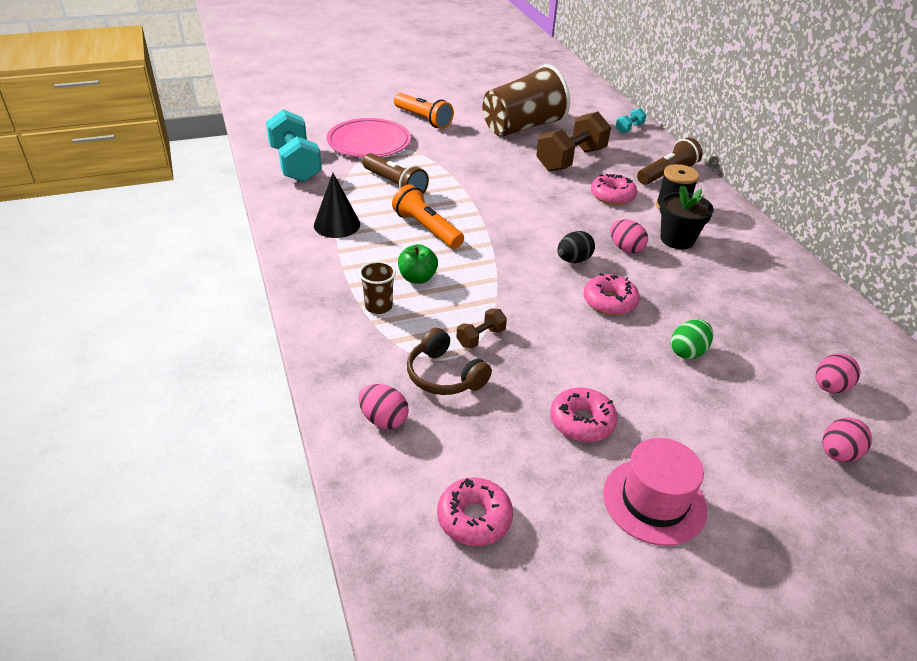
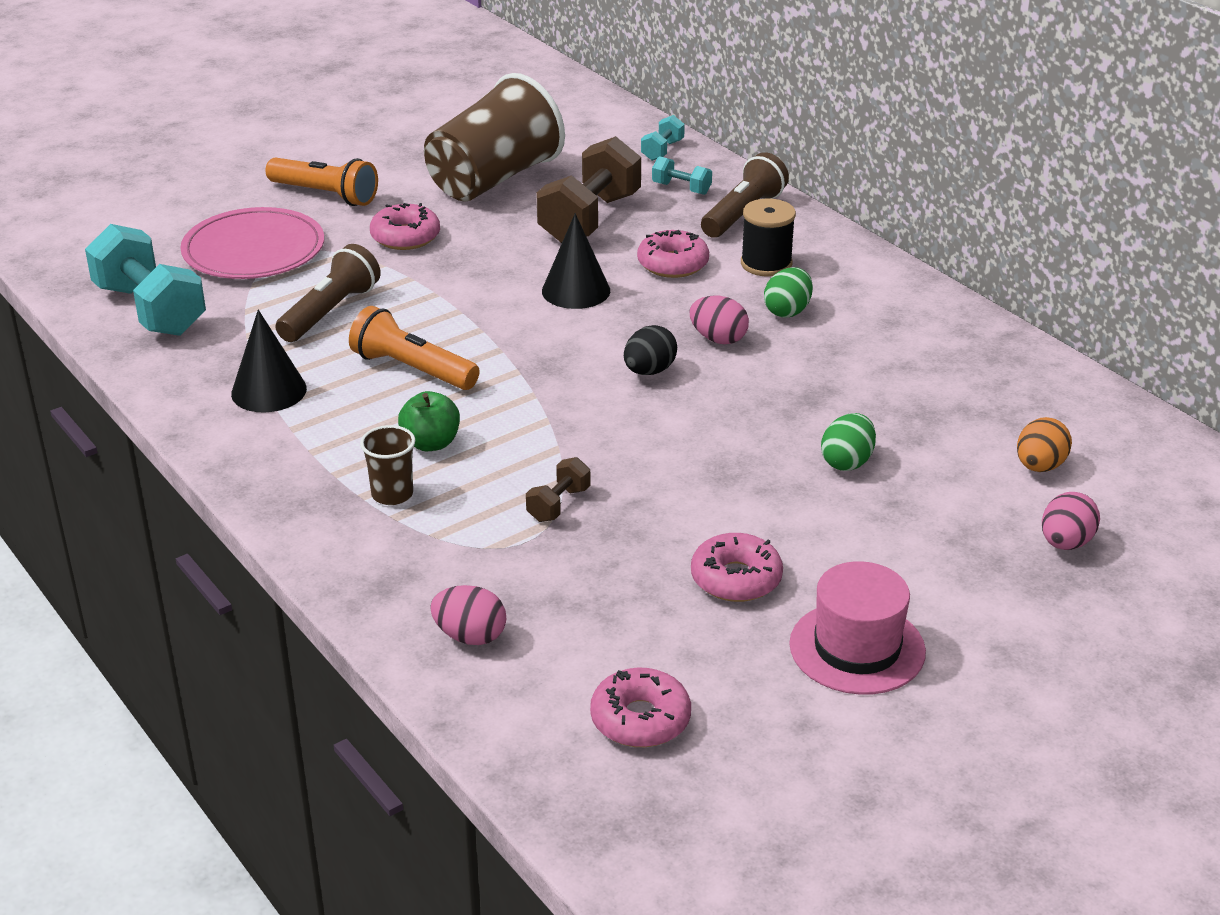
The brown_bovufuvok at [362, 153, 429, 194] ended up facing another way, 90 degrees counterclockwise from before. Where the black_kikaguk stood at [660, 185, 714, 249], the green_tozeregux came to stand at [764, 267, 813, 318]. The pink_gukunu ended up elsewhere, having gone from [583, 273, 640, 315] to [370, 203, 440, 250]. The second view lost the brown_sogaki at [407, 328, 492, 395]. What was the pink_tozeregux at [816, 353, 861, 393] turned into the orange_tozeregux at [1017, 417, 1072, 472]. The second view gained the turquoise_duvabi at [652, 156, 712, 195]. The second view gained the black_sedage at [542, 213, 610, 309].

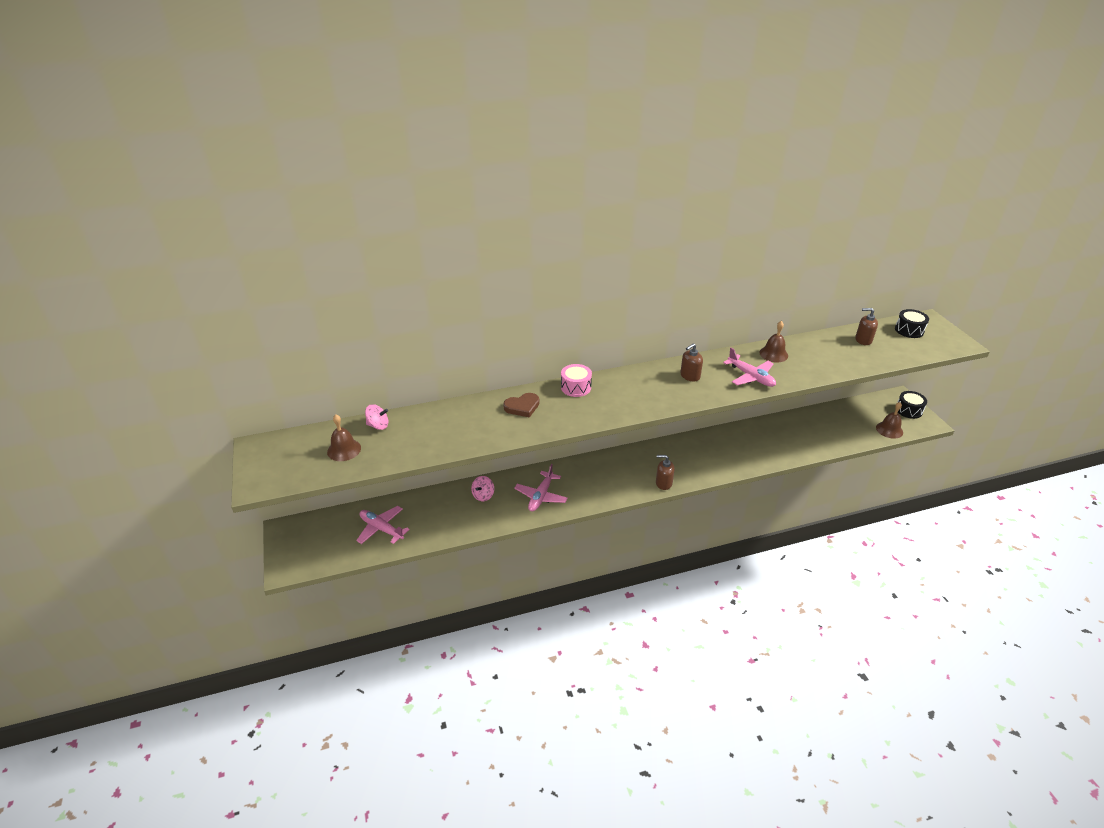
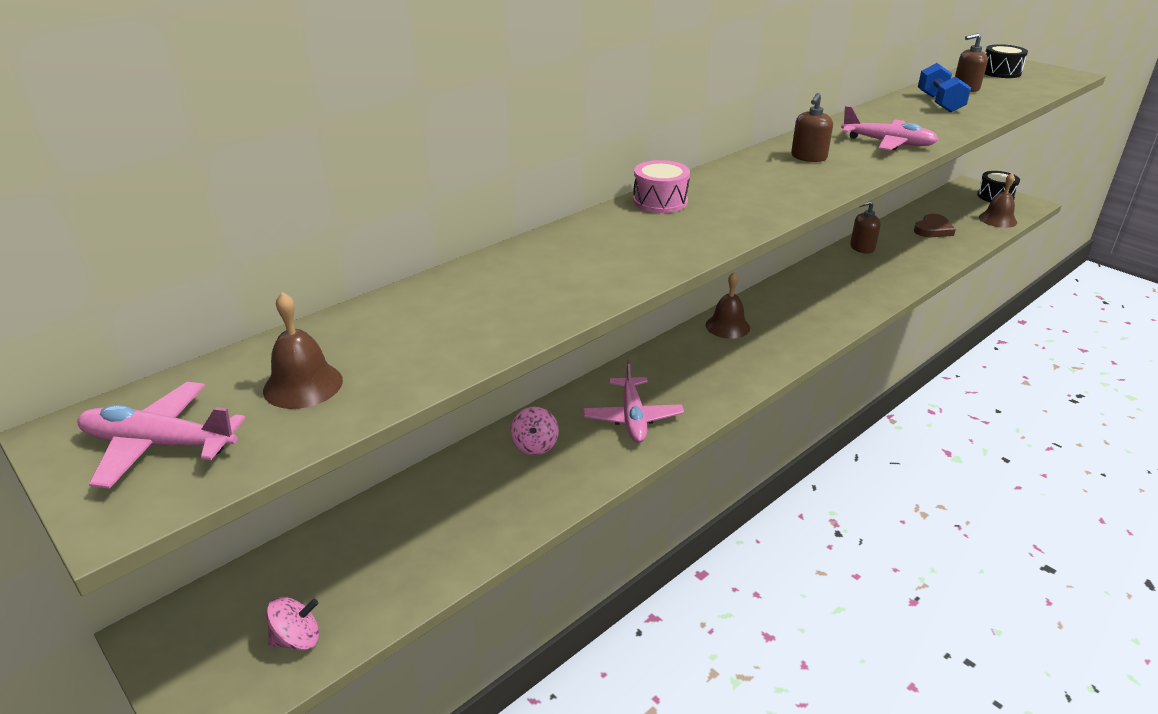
The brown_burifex ended up elsewhere, having gone from [759, 321, 788, 362] to [706, 272, 750, 339]. The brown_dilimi ended up elsewhere, having gone from [503, 393, 539, 418] to [914, 214, 956, 237]. The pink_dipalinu ended up elsewhere, having gone from [365, 404, 388, 430] to [266, 597, 319, 650]. The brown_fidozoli ended up elsewhere, having gone from [656, 455, 675, 490] to [850, 201, 881, 254]. The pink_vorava ended up elsewhere, having gone from [356, 506, 410, 544] to [77, 382, 246, 489]. The second view gained the blue_duvabi at [918, 63, 971, 113].

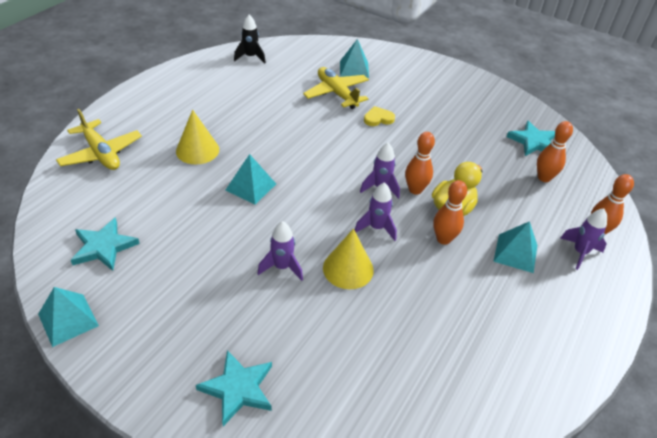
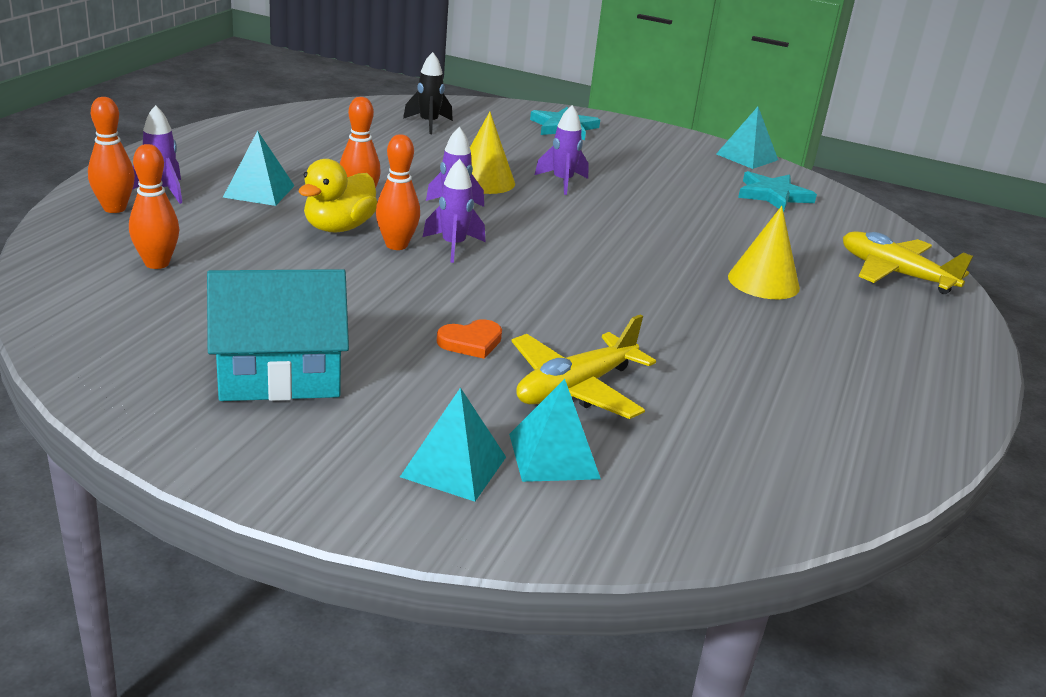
The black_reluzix ended up elsewhere, having gone from [234, 15, 266, 63] to [403, 52, 453, 134]. The yellow_vorava at [303, 67, 369, 109] ended up facing another way, 90 degrees clockwise from before. What was the yellow_dilimi at [364, 106, 395, 126] turned into the orange_dilimi at [437, 319, 502, 359]. The second view lost the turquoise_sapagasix at [507, 121, 555, 156]. The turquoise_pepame ended up elsewhere, having gone from [226, 154, 276, 205] to [400, 388, 506, 502]. The second view gained the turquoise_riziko at [207, 269, 349, 401].

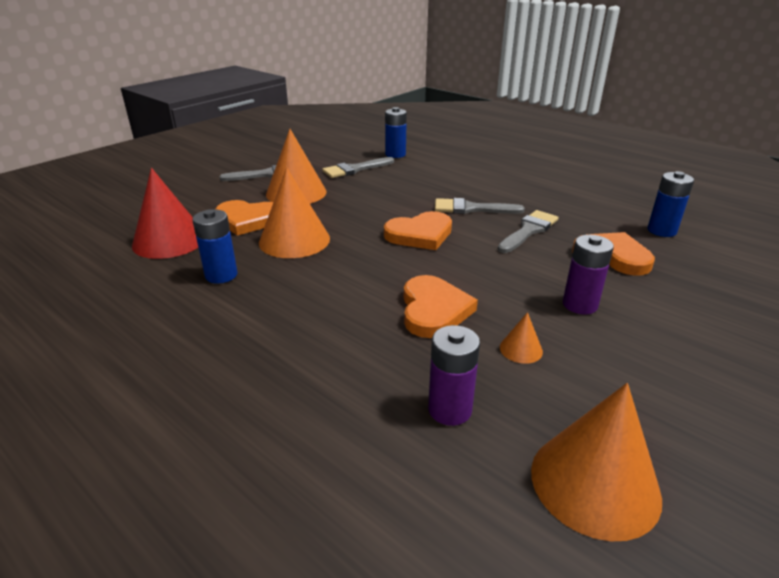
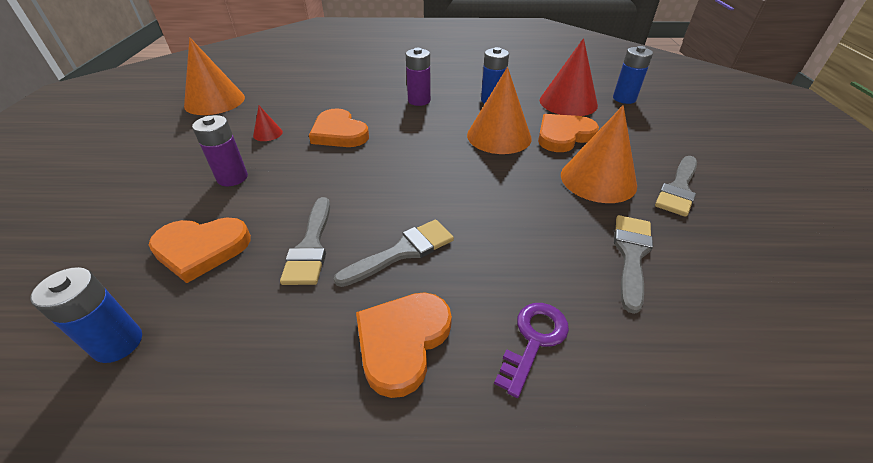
The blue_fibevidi ended up elsewhere, having gone from [385, 107, 407, 158] to [613, 46, 653, 104]. The orange_dilimi ended up elsewhere, having gone from [384, 211, 452, 250] to [356, 292, 452, 398]. What was the orange_sedage at [500, 312, 543, 364] turned into the red_sedage at [253, 106, 283, 141]. The purple_fibevidi ended up elsewhere, having gone from [428, 325, 480, 426] to [406, 48, 431, 106]. The second view gained the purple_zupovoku at [494, 303, 569, 398].

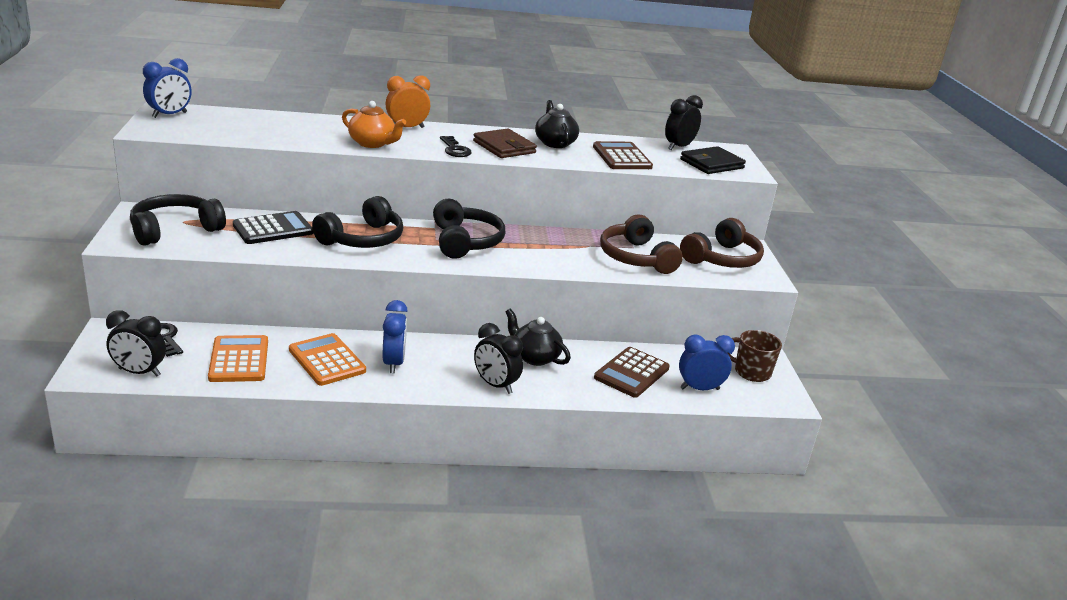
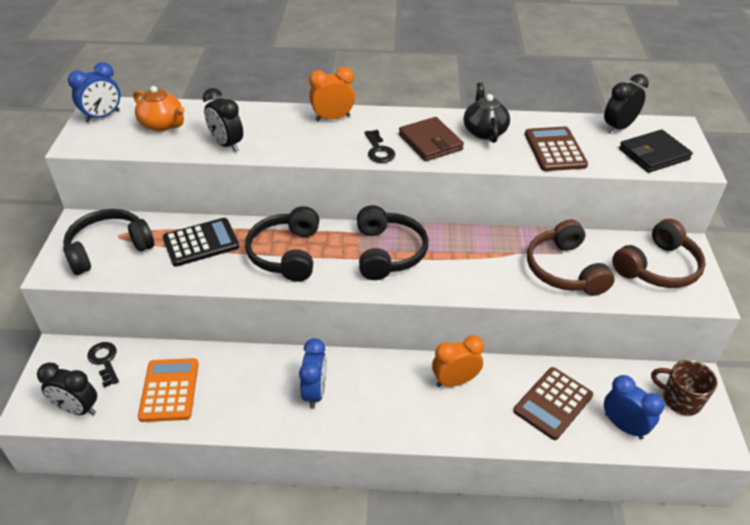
The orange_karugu ended up elsewhere, having gone from [342, 101, 406, 148] to [133, 86, 185, 131]. The black_sogaki at [312, 196, 403, 248] ended up facing another way, 135 degrees clockwise from before. Where the black_karugu stood at [506, 309, 571, 366], the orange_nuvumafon came to stand at [432, 335, 484, 387]. The black_nuvumafon ended up elsewhere, having gone from [474, 323, 523, 394] to [203, 88, 243, 152]. The second view lost the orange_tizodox at [289, 333, 366, 386]. The blue_nuvumafon at [679, 334, 735, 390] ended up facing another way, 45 degrees clockwise from before.

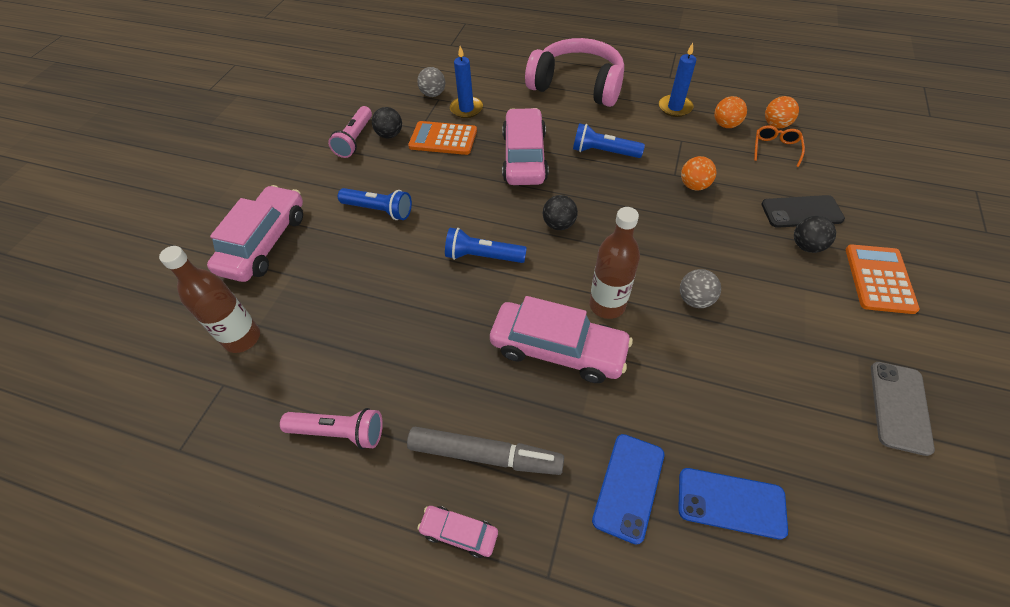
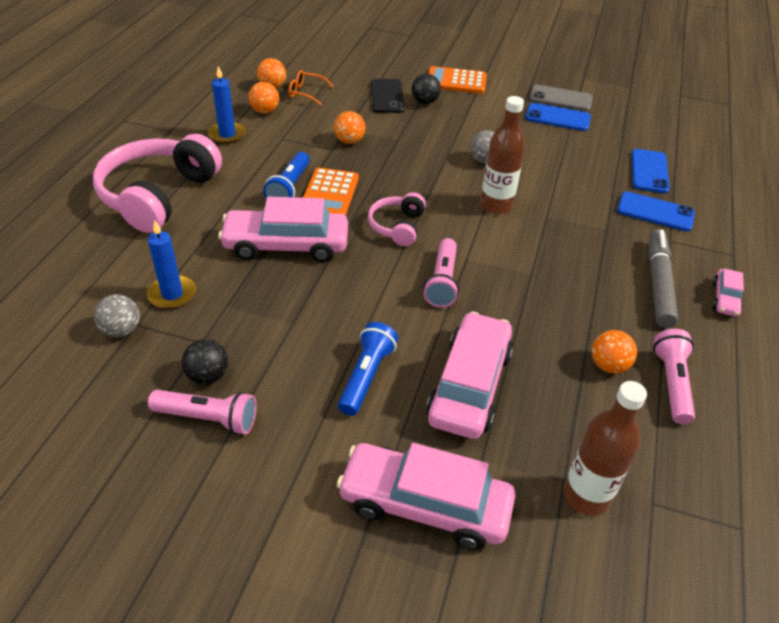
The orange_tizodox ended up elsewhere, having gone from [408, 121, 477, 155] to [303, 168, 359, 216]. Where the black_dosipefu stood at [543, 195, 578, 230], the pink_sogaki came to stand at [368, 192, 426, 246]. What was the blue_bovufuvok at [445, 228, 527, 263] turned into the pink_bovufuvok at [423, 238, 459, 308]. The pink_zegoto ended up elsewhere, having gone from [490, 296, 633, 383] to [426, 311, 513, 439]. The second view gained the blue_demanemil at [525, 103, 591, 131]. The second view gained the orange_dosipefu at [592, 330, 637, 374].

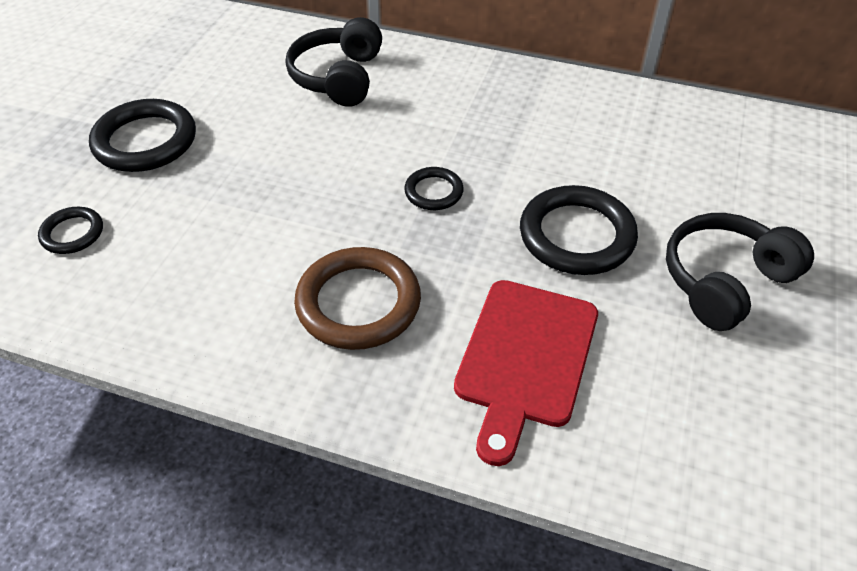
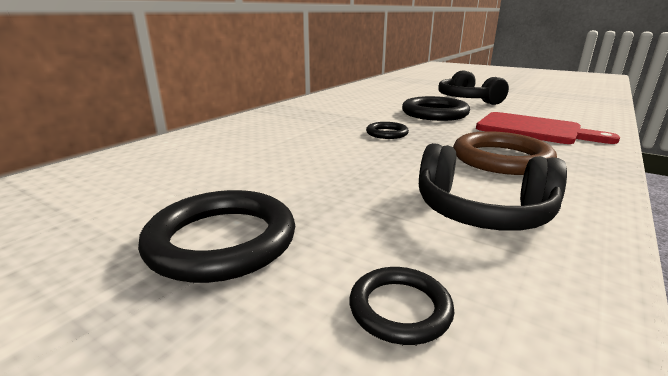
The black_sogaki ended up elsewhere, having gone from [286, 17, 382, 107] to [419, 143, 567, 231].

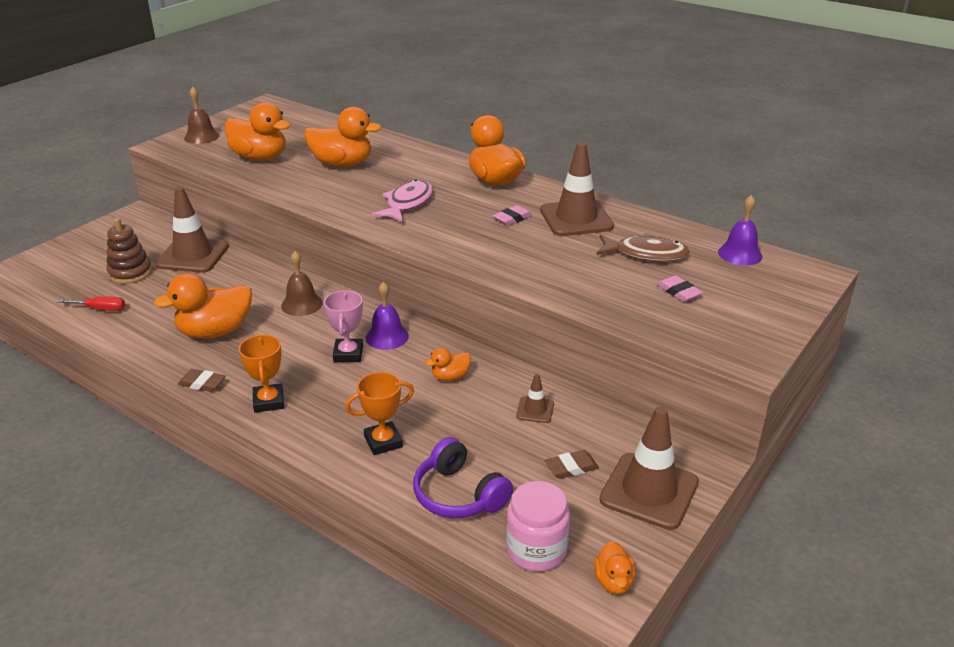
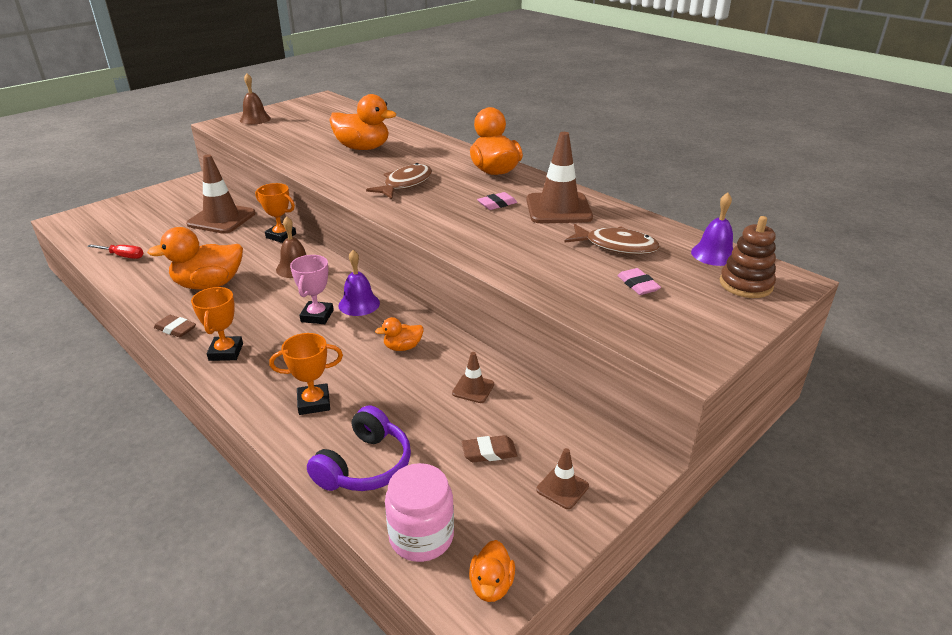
The second view lost the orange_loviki at [225, 102, 290, 161]. What was the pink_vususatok at [372, 179, 433, 222] turned into the brown_vususatok at [366, 163, 432, 199]. The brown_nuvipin ended up elsewhere, having gone from [106, 218, 152, 284] to [720, 216, 776, 298]. The size of the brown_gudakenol at [599, 406, 699, 530] changed by a factor of 0.47. The purple_sogaki at [413, 437, 513, 518] ended up facing another way, 120 degrees counterclockwise from before. The second view gained the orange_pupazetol at [255, 183, 296, 243].

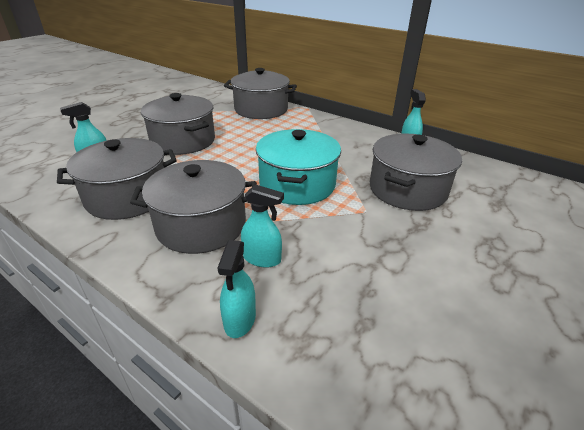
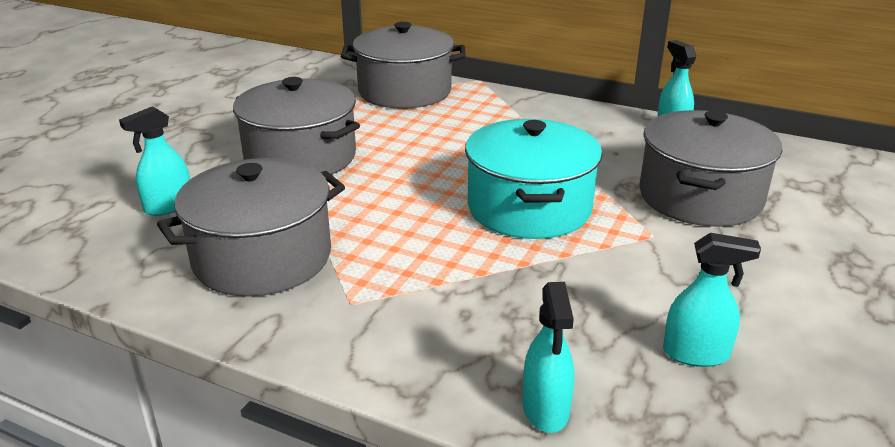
The second view lost the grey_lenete at [130, 160, 257, 254]. The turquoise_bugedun ended up elsewhere, having gone from [241, 185, 284, 268] to [663, 233, 761, 367].

